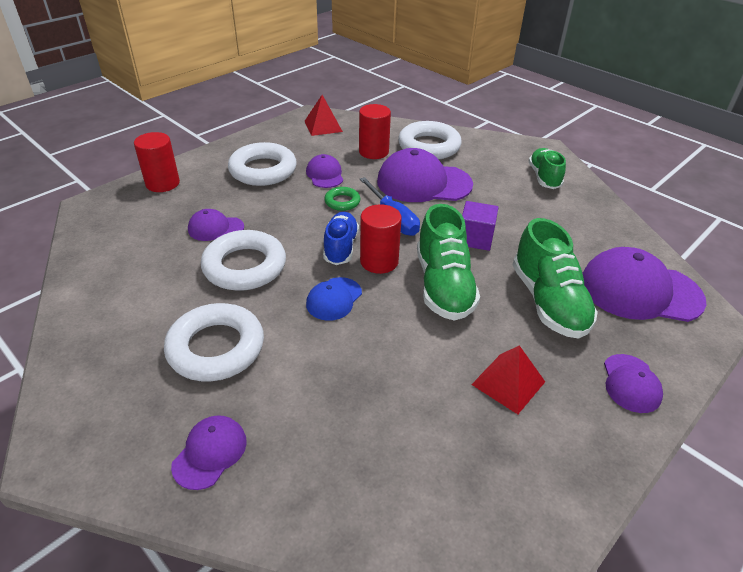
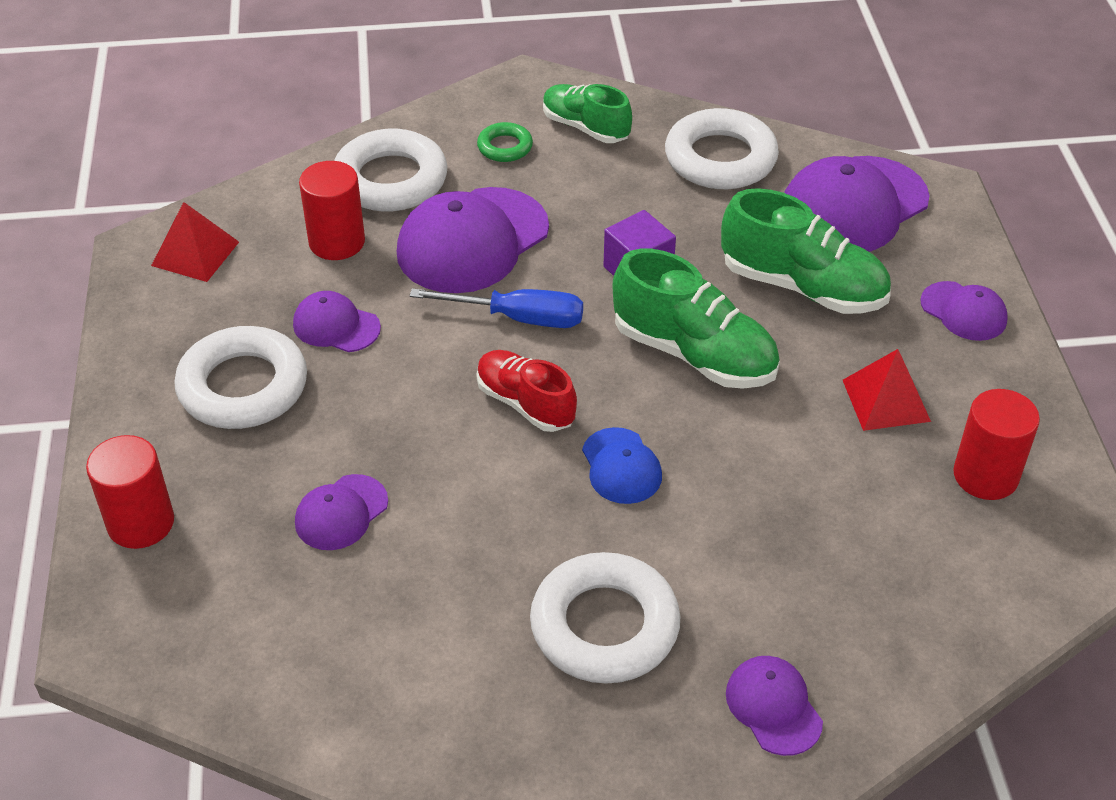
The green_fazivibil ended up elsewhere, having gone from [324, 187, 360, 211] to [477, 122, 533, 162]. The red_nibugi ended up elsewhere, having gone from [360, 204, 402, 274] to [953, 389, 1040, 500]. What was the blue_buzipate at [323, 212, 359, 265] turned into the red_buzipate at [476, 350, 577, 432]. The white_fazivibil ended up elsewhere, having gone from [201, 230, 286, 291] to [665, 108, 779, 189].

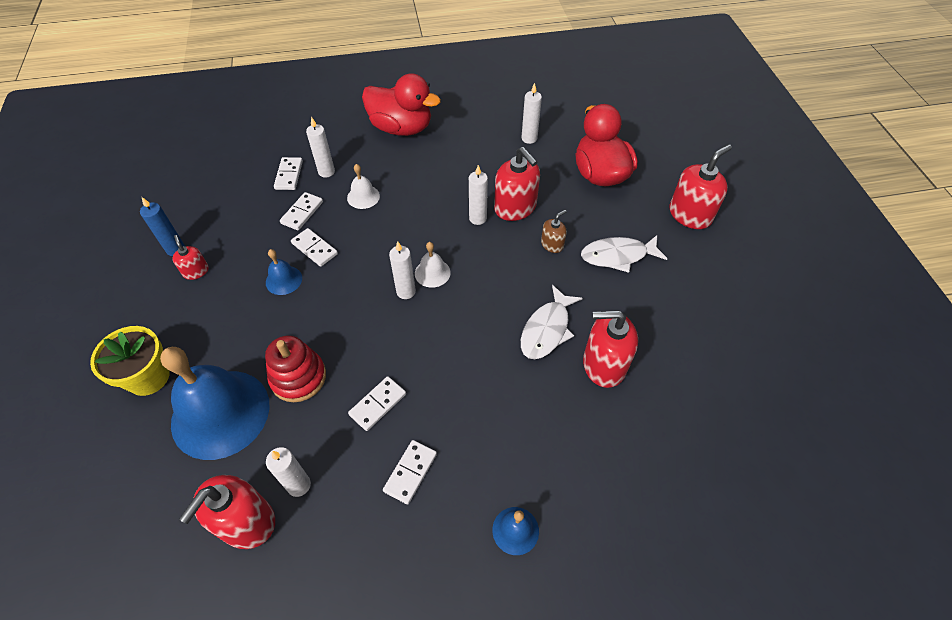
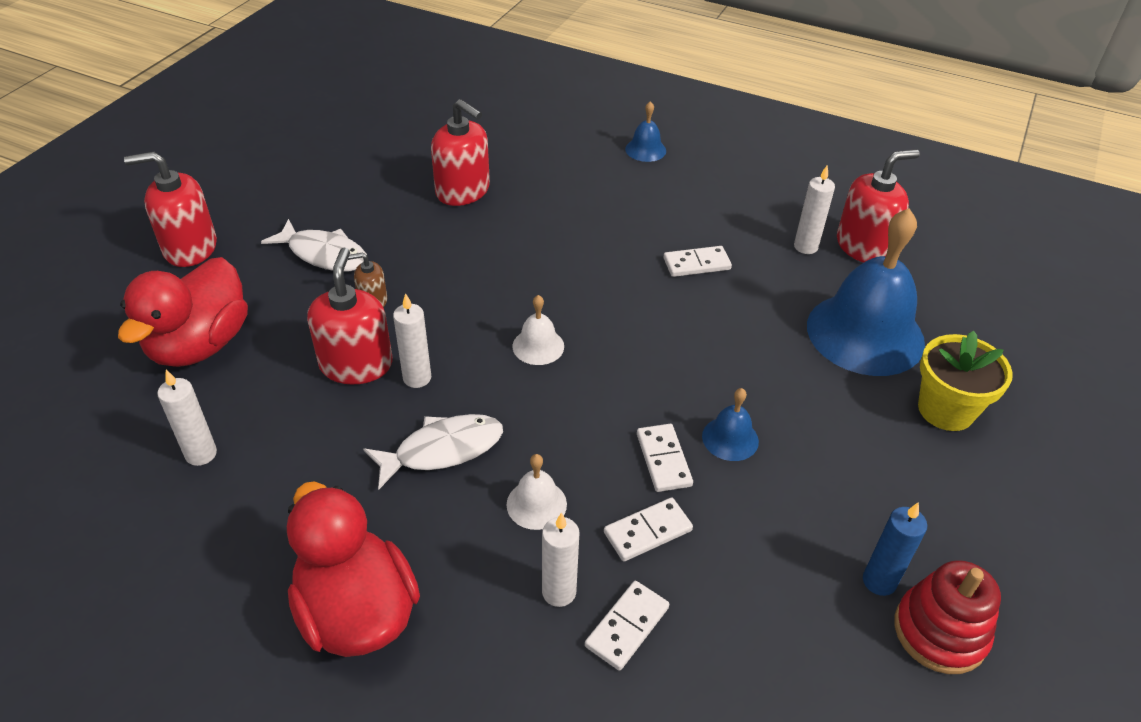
The second view lost the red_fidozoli at [172, 235, 209, 280]. The second view lost the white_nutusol at [389, 241, 416, 299]. The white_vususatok ended up elsewhere, having gone from [521, 285, 583, 359] to [363, 414, 503, 490]. The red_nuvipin ended up elsewhere, having gone from [265, 335, 326, 402] to [894, 560, 1001, 674]. The second view lost the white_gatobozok at [383, 440, 437, 504].

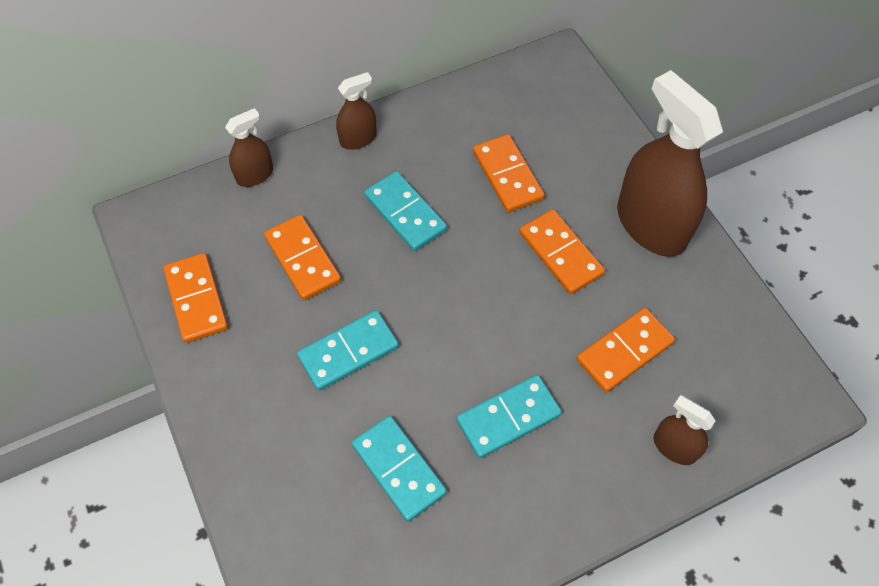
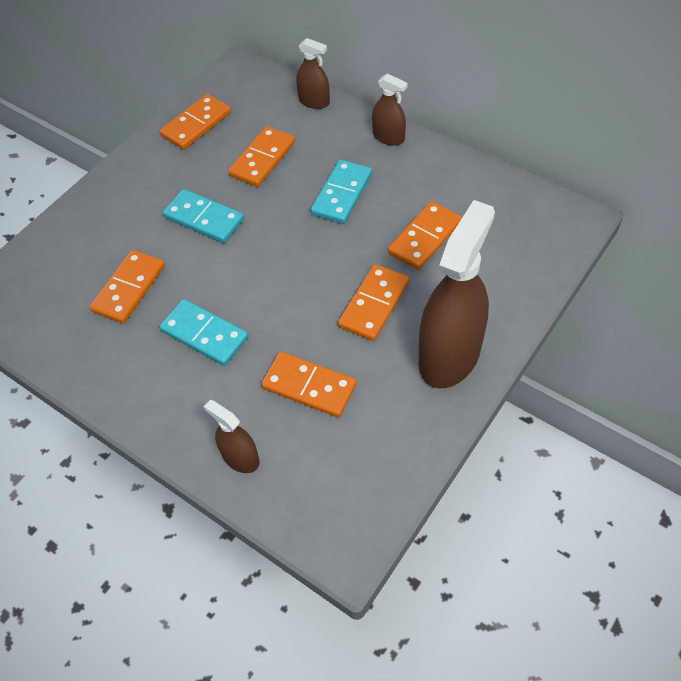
The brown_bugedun at [654, 395, 715, 465] ended up facing another way, 60 degrees counterclockwise from before. What was the turquoise_gatobozok at [352, 416, 447, 521] turned into the orange_gatobozok at [90, 250, 165, 324].

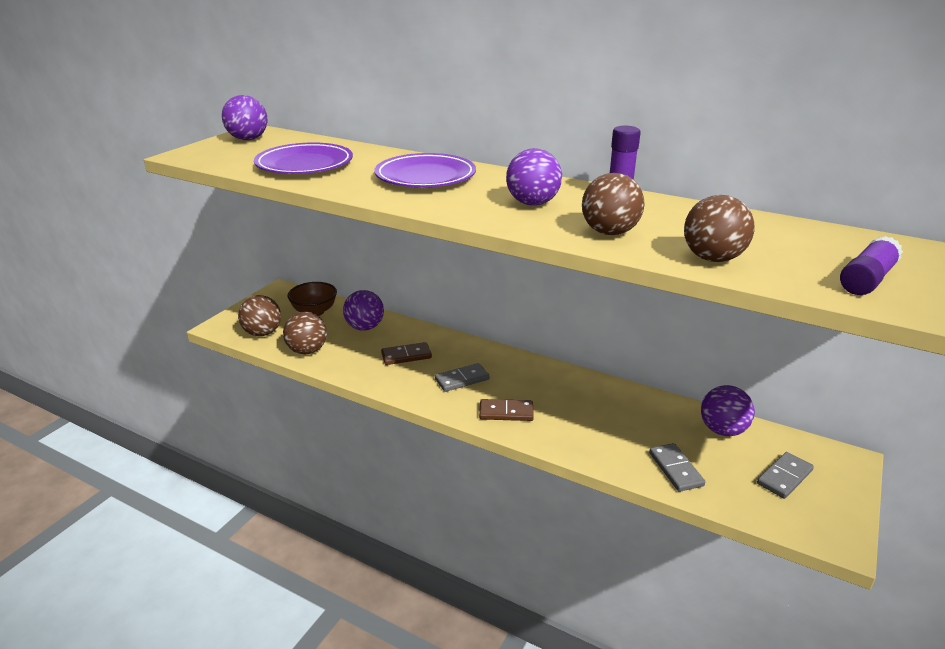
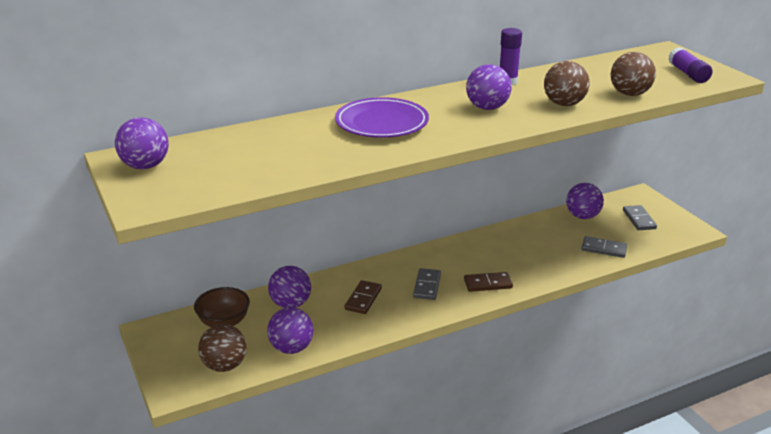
The second view lost the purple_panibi at [254, 142, 353, 174]. What was the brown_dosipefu at [283, 312, 327, 354] turned into the purple_dosipefu at [267, 307, 314, 354]. The brown_gatobozok at [479, 399, 534, 421] ended up facing another way, 45 degrees clockwise from before.

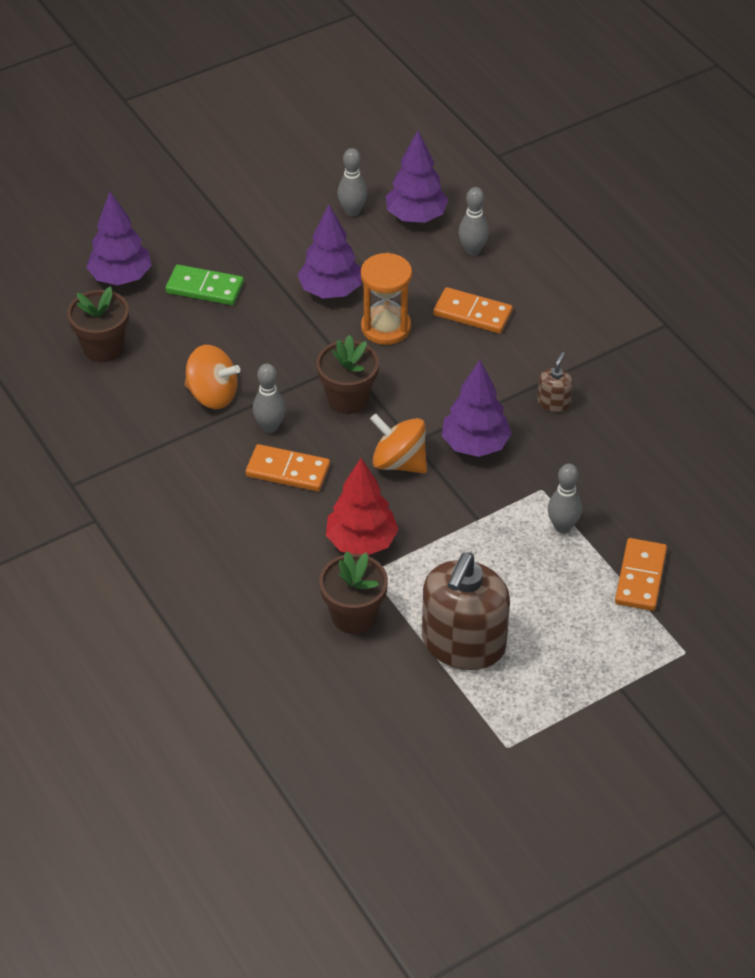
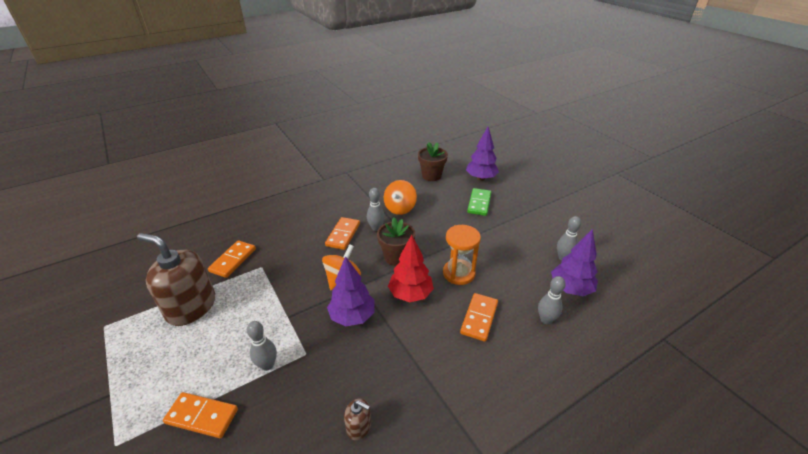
The second view lost the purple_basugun at [298, 205, 362, 298]. The brown_fidozoli ended up elsewhere, having gone from [537, 352, 573, 412] to [344, 398, 371, 440]. The red_basugun ended up elsewhere, having gone from [326, 458, 399, 555] to [388, 235, 434, 302]. Where the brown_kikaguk stood at [319, 551, 388, 634], the orange_gatobozok came to stand at [208, 240, 256, 278].

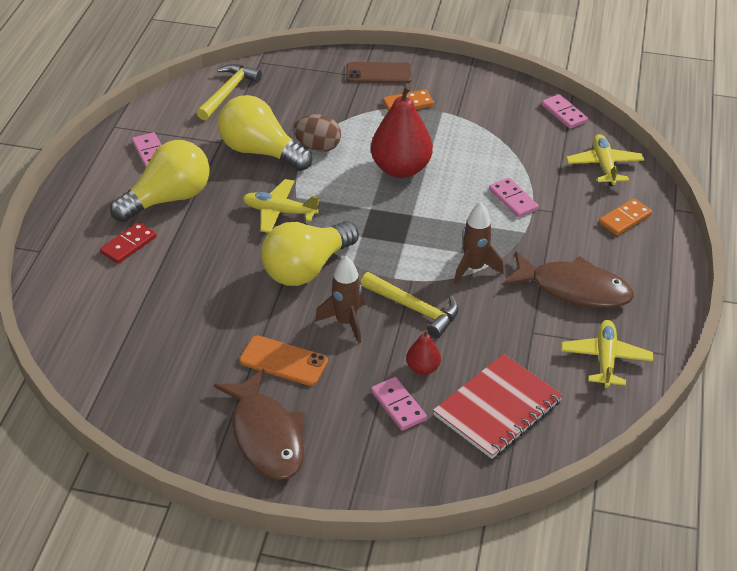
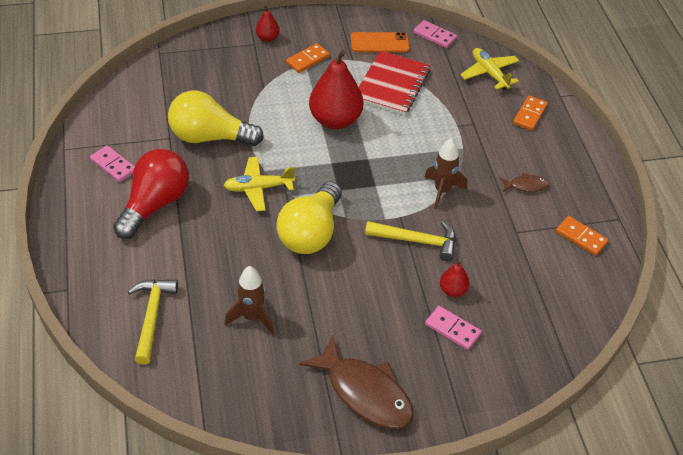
Where the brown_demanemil stood at [346, 62, 412, 83], the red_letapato came to stand at [256, 5, 280, 42]. The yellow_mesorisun ended up elsewhere, having gone from [196, 64, 262, 120] to [128, 279, 178, 365]. The second view lost the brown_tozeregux at [293, 114, 341, 152]. What was the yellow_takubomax at [110, 140, 210, 222] turned into the red_takubomax at [113, 149, 189, 239]. The second view lost the pink_gatobozok at [489, 178, 539, 218]. The second view lost the red_gatobozok at [100, 222, 157, 264]. The size of the brown_vususatok at [503, 251, 634, 308] changed by a factor of 0.46. The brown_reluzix ended up elsewhere, having gone from [315, 256, 365, 344] to [224, 266, 274, 334]. Where the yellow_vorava stood at [561, 320, 653, 388], the orange_gatobozok came to stand at [556, 216, 609, 256]. The orange_demanemil ended up elsewhere, having gone from [239, 335, 328, 386] to [351, 32, 409, 52]. The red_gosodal ended up elsewhere, having gone from [433, 354, 563, 459] to [359, 51, 430, 115].

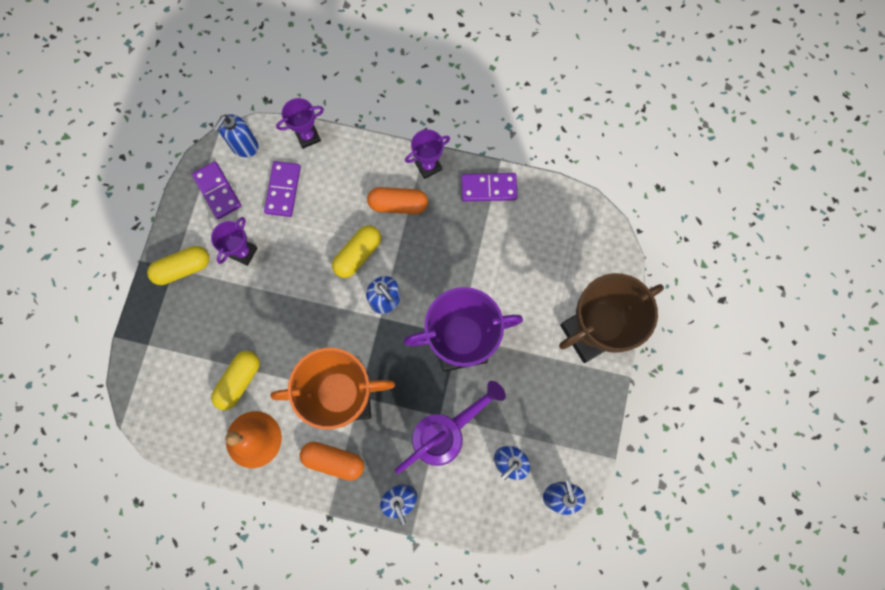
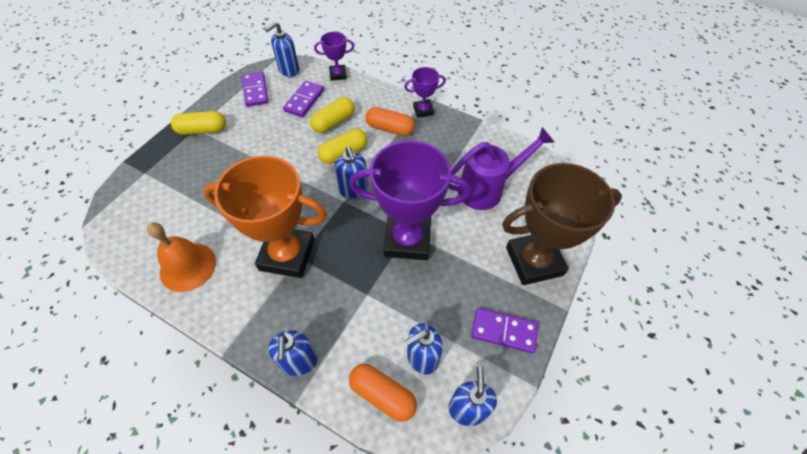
The purple_gatobozok ended up elsewhere, having gone from [461, 173, 517, 201] to [471, 308, 538, 353]. The second view lost the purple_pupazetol at [211, 217, 257, 266]. The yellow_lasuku ended up elsewhere, having gone from [211, 351, 260, 410] to [310, 97, 355, 133]. The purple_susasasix ended up elsewhere, having gone from [395, 381, 506, 474] to [448, 127, 555, 210]. The orange_lasuku ended up elsewhere, having gone from [300, 442, 364, 481] to [349, 364, 417, 422].

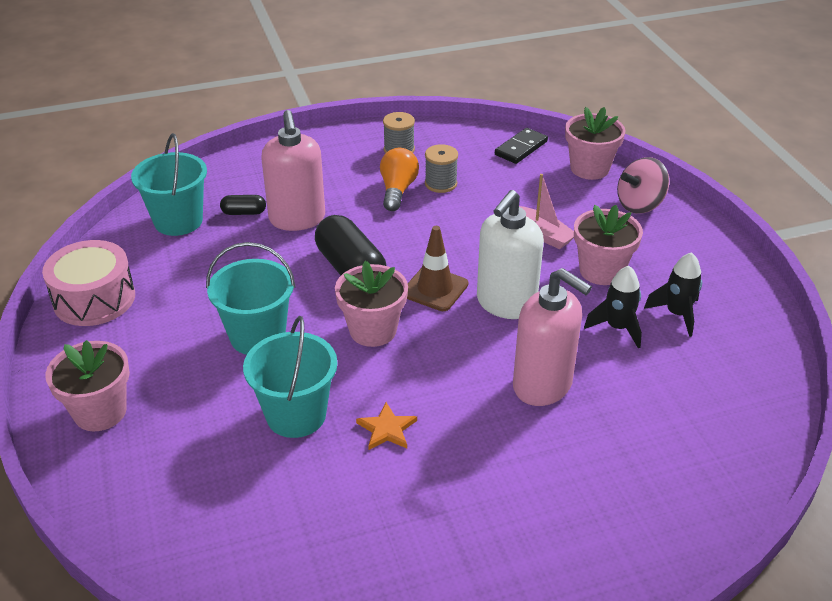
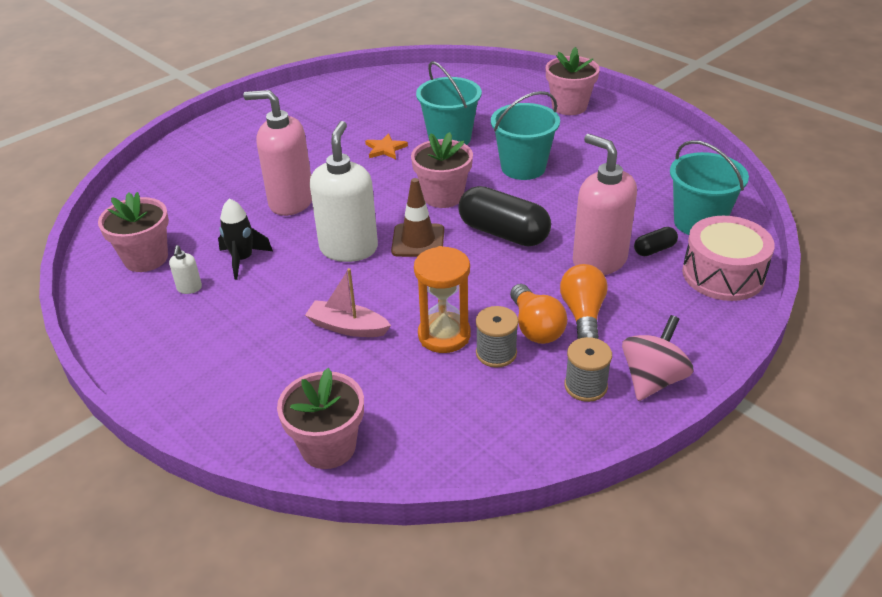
The second view lost the black_gatobozok at [495, 128, 548, 164]. The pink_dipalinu ended up elsewhere, having gone from [617, 157, 670, 214] to [622, 315, 693, 401]. The pink_kikaguk ended up elsewhere, having gone from [574, 205, 643, 285] to [98, 192, 169, 272]. The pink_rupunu ended up elsewhere, having gone from [42, 240, 135, 326] to [682, 216, 775, 301]. Where the black_reluzix stood at [644, 252, 702, 337], the white_fidozoli came to stand at [169, 245, 202, 294]. The second view gained the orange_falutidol at [414, 246, 471, 353]. The second view gained the orange_takubomax at [560, 264, 608, 339].

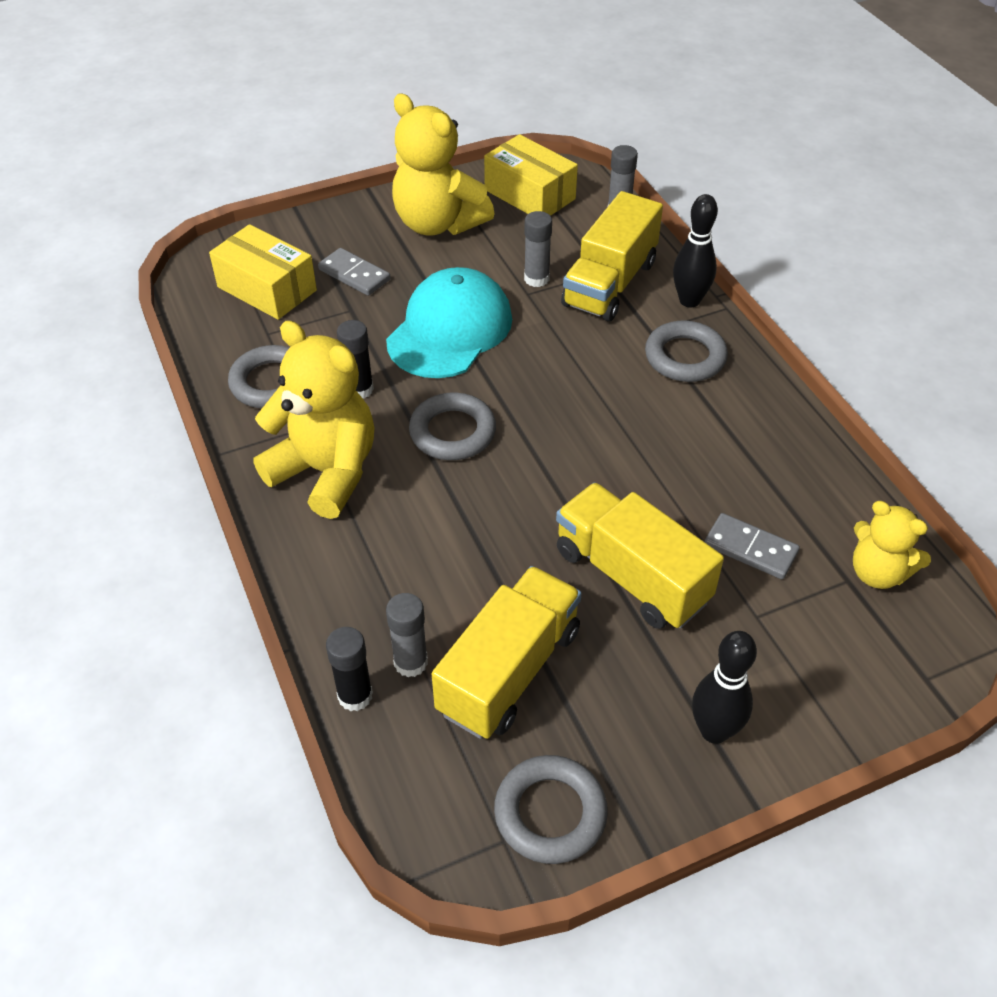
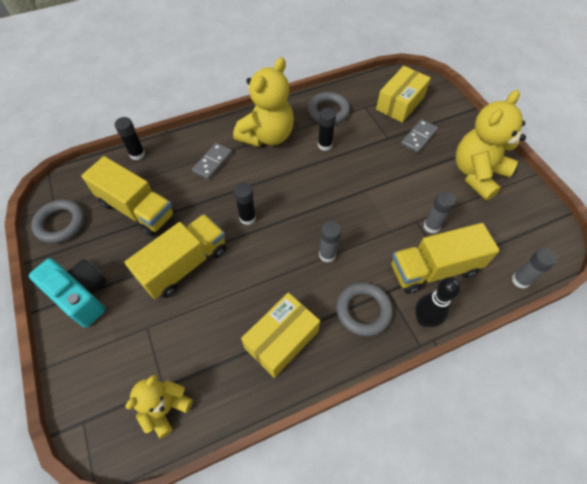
The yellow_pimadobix ended up elsewhere, having gone from [484, 134, 578, 216] to [241, 293, 320, 378]. The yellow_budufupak at [561, 191, 663, 321] ended up facing another way, 45 degrees counterclockwise from before. The second view lost the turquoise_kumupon at [386, 267, 512, 378]. The second view lost the grey_fazivibil at [409, 393, 496, 460]. The grey_gatobozok ended up elsewhere, having gone from [704, 513, 800, 579] to [192, 143, 232, 180]. The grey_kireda ended up elsewhere, having gone from [386, 593, 428, 677] to [319, 221, 341, 262]. Where the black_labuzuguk stood at [692, 631, 757, 744], the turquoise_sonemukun came to stand at [29, 258, 106, 328]. The second view gained the black_kireda at [234, 183, 256, 225].

